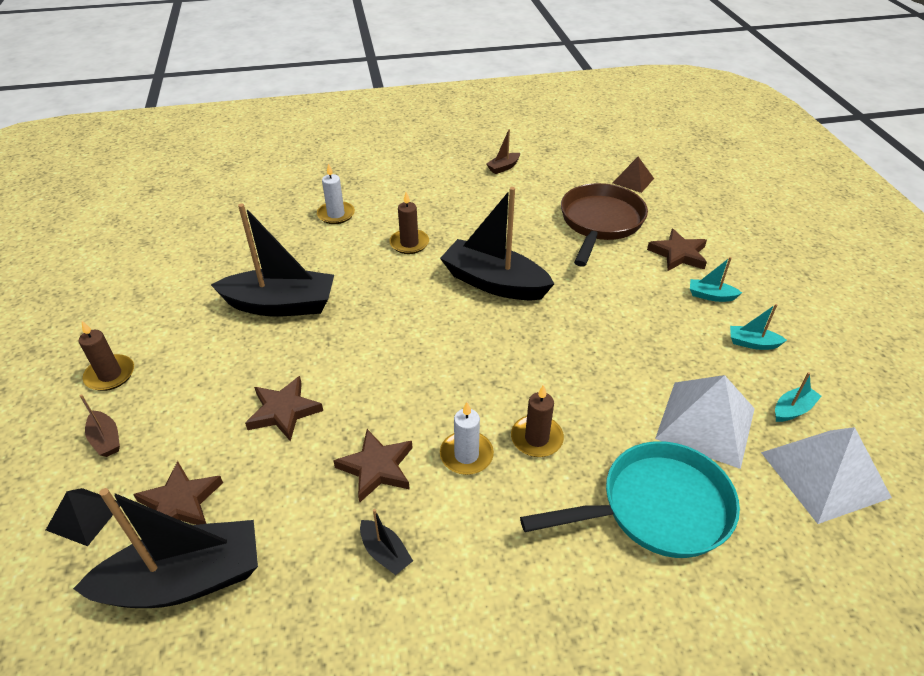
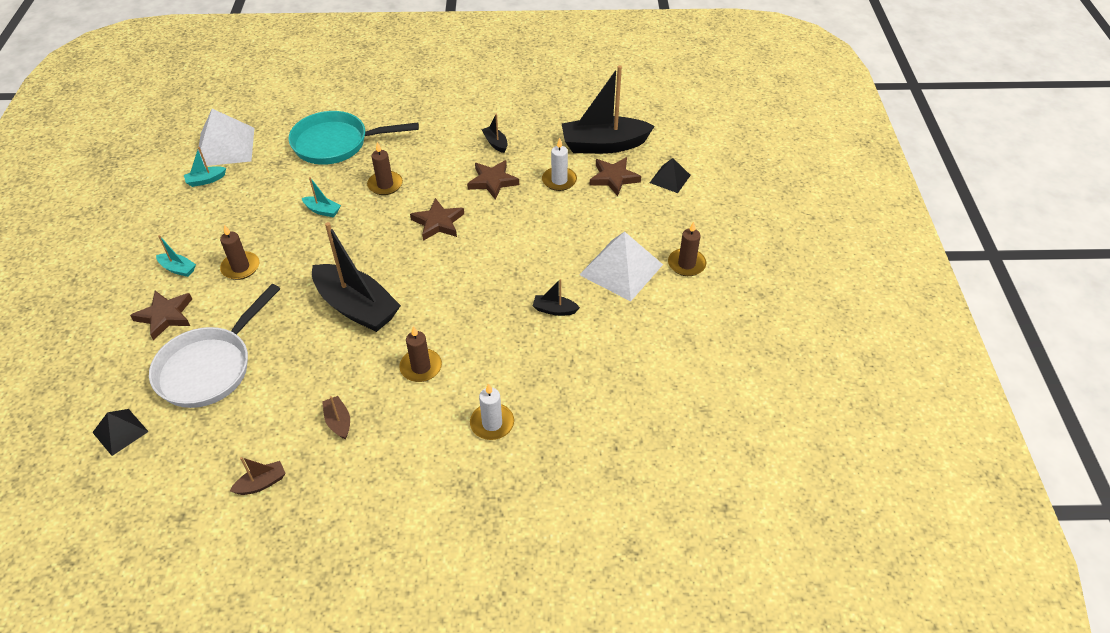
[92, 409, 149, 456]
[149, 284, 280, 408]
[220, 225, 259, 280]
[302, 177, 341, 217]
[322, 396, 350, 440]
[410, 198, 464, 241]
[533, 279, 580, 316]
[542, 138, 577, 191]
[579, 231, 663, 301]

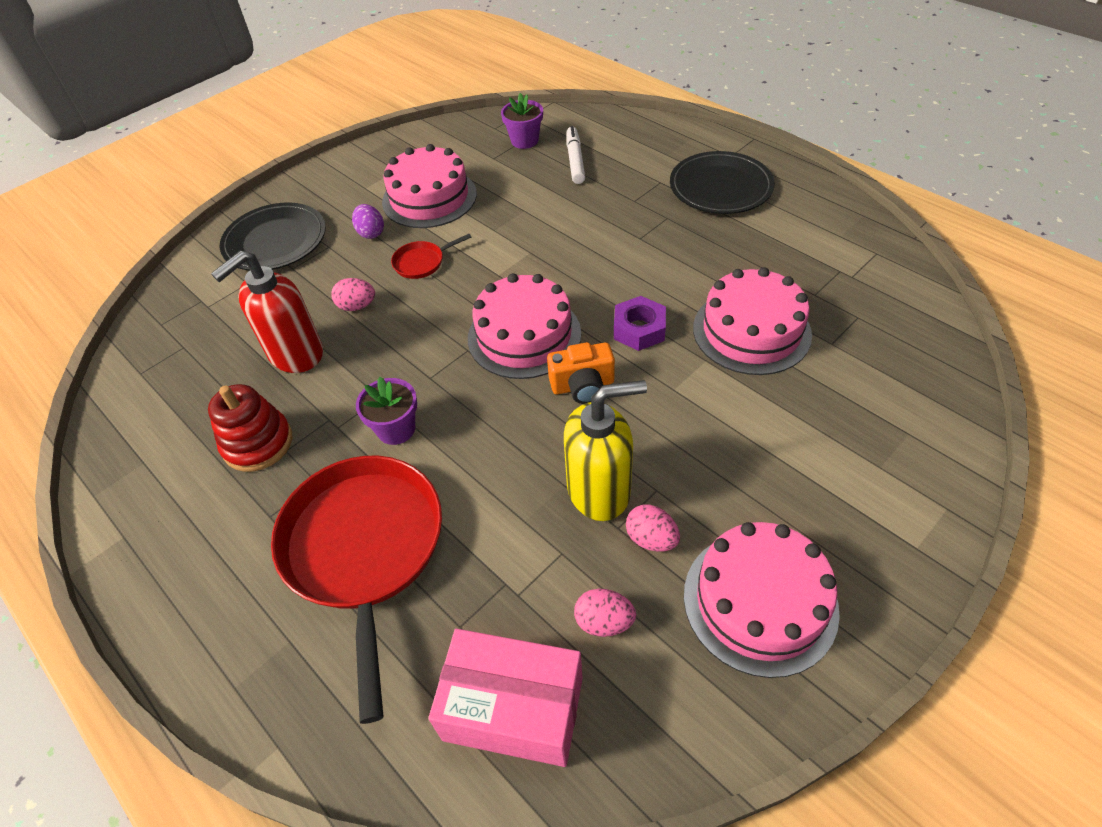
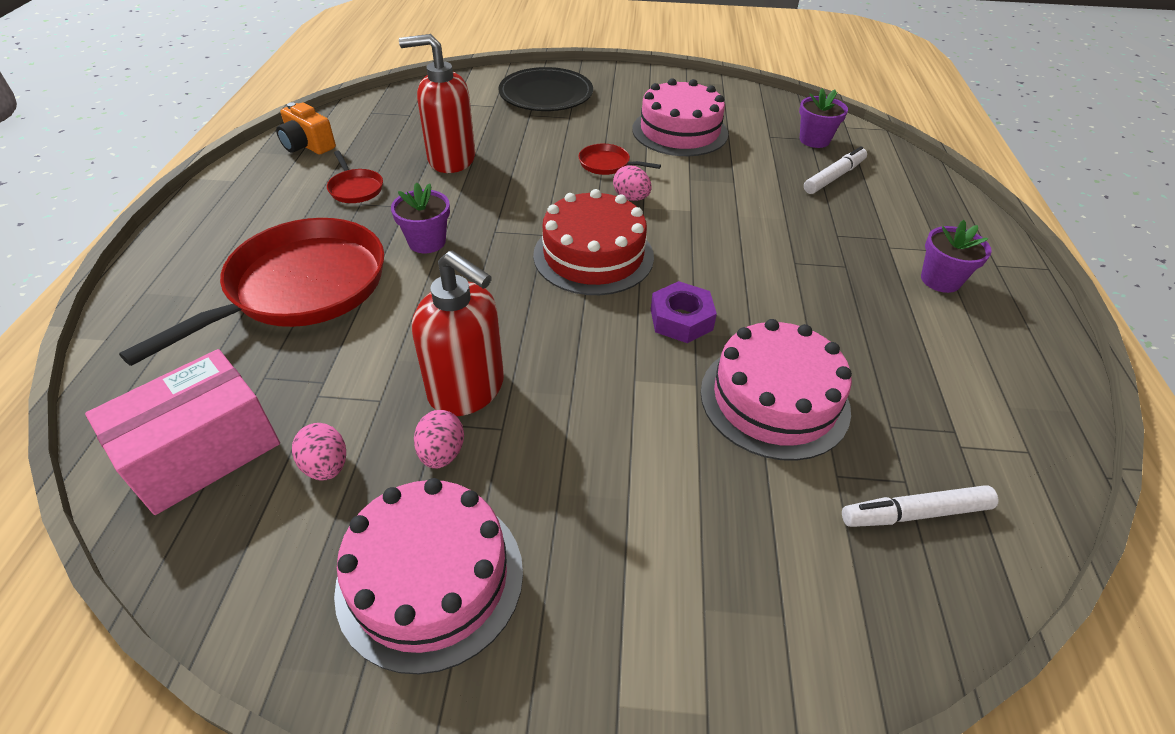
[85, 349, 280, 515]
[276, 102, 336, 154]
[327, 151, 383, 203]
[412, 250, 504, 416]
[533, 189, 654, 295]
[613, 165, 651, 201]
[842, 485, 999, 527]
[921, 220, 992, 293]
[352, 204, 384, 239] (first image)

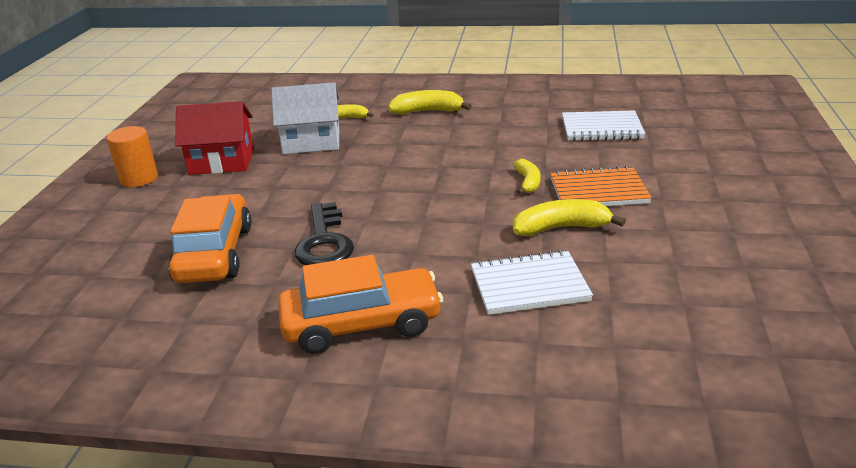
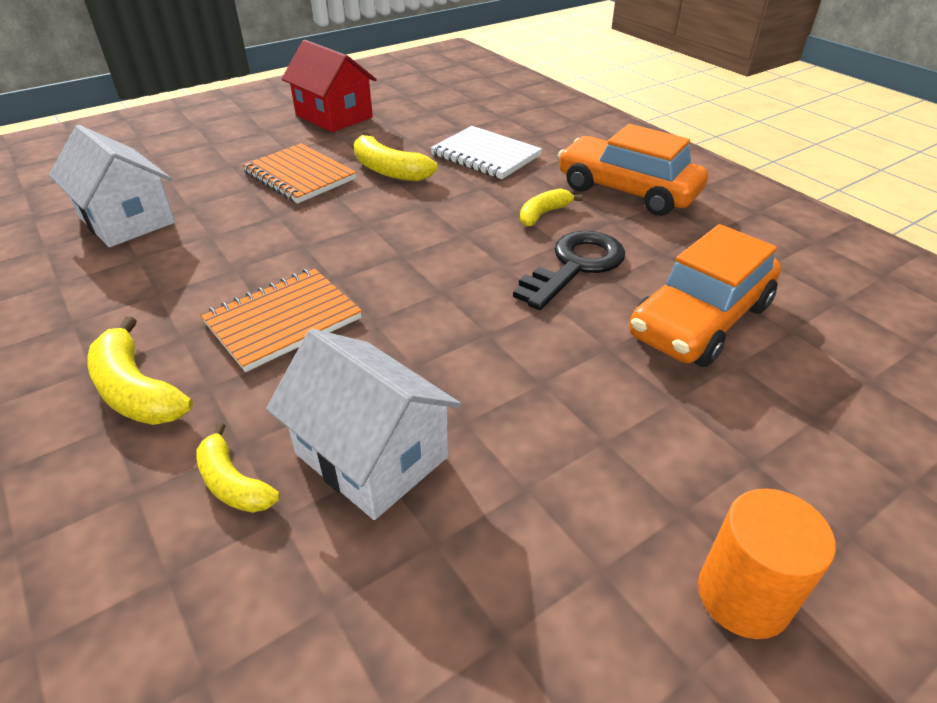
[49, 125, 175, 247]
[201, 268, 362, 372]
[282, 40, 377, 132]
[520, 189, 583, 227]

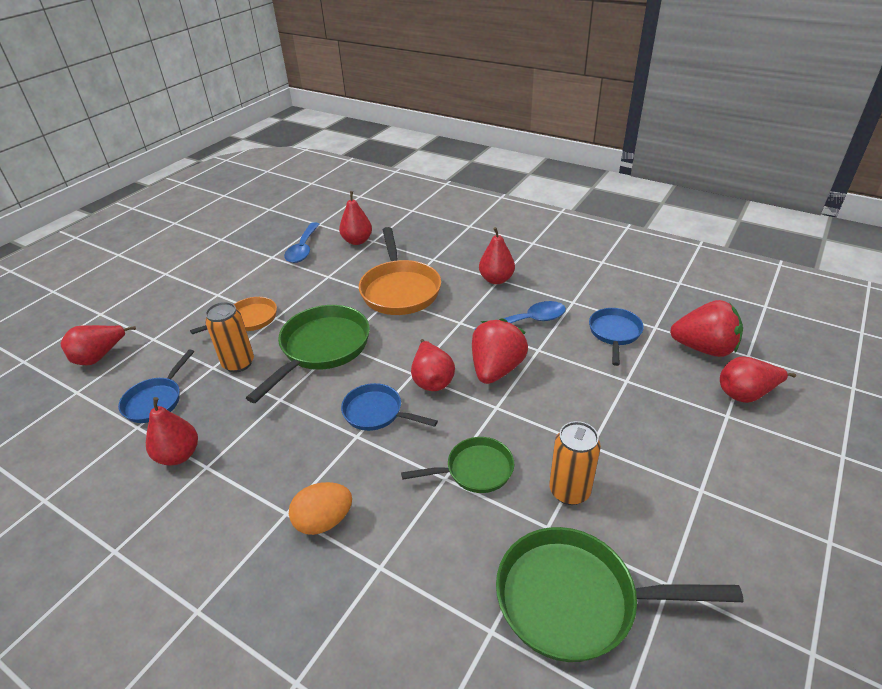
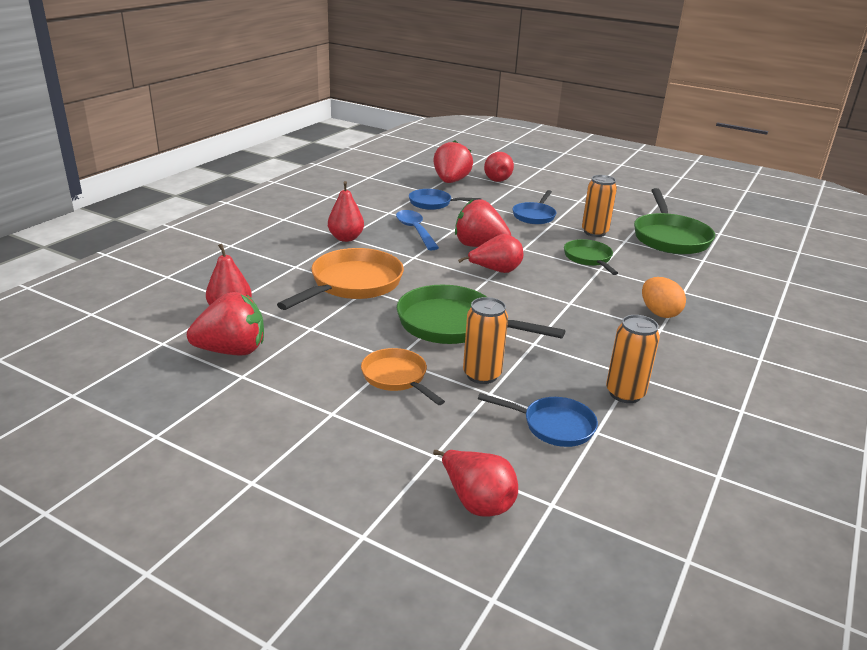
[187, 292, 264, 356]
[277, 248, 404, 310]
[513, 190, 556, 224]
[606, 315, 660, 403]

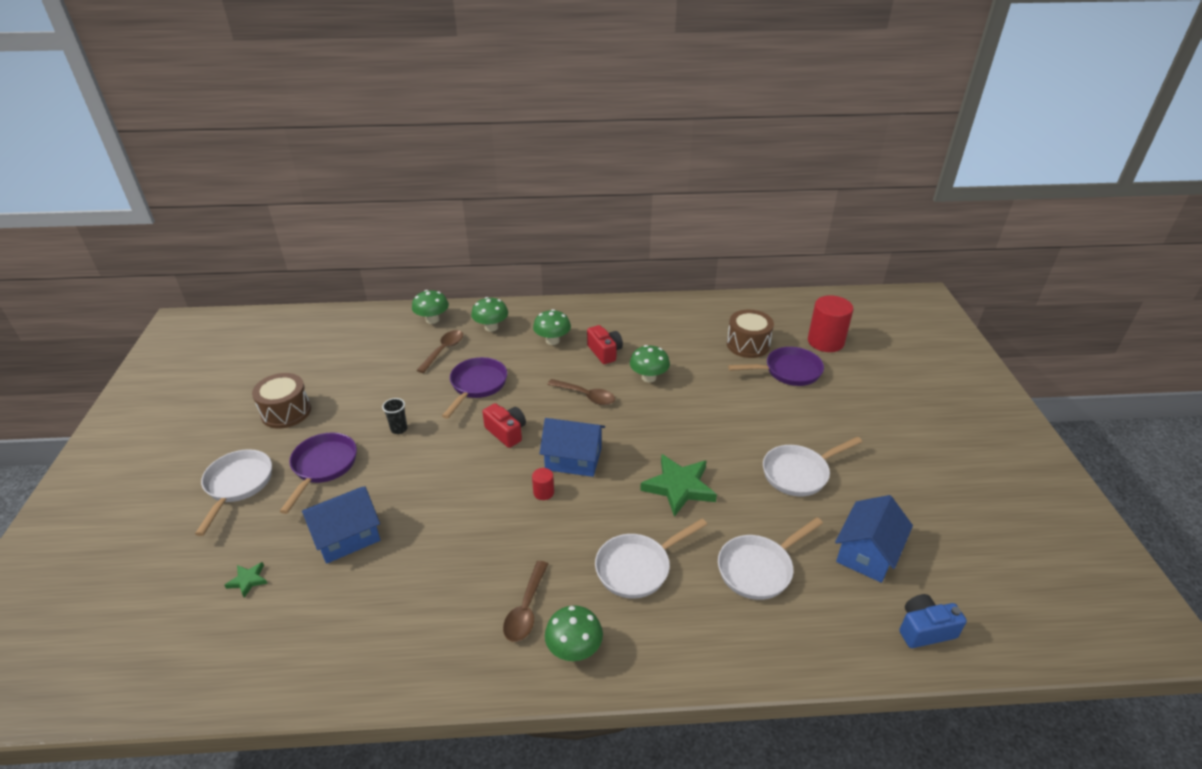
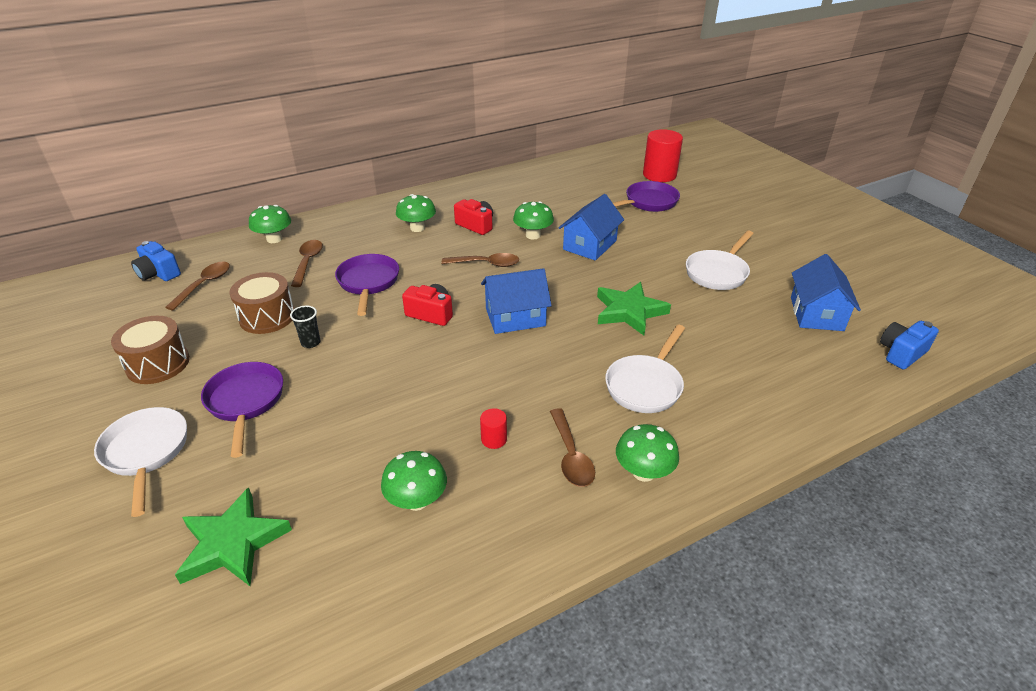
[131, 241, 181, 281]
[165, 262, 230, 311]
[175, 487, 292, 586]
[229, 272, 294, 334]
[381, 451, 447, 511]
[480, 408, 507, 449]
[559, 194, 624, 260]
[718, 517, 823, 600] (first image)

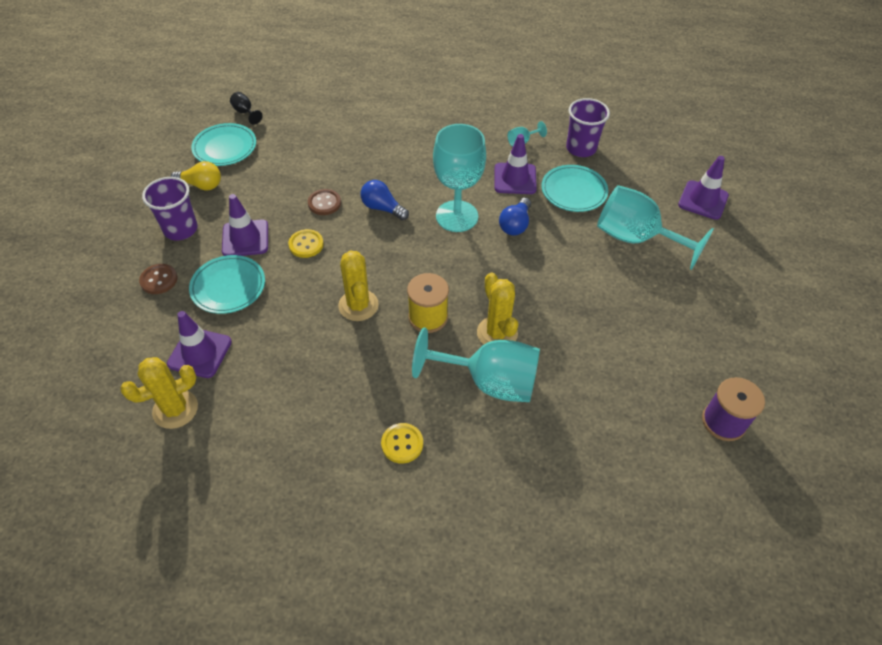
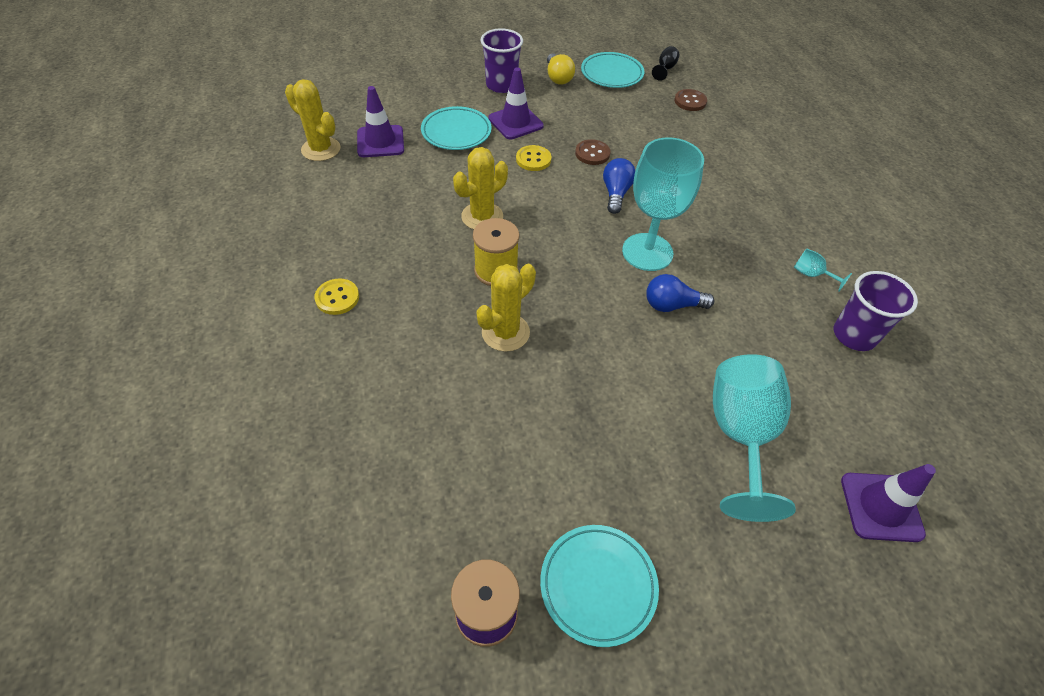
[540, 525, 659, 647]
[674, 89, 707, 111]
[412, 328, 540, 402] (first image)
[494, 134, 537, 194] (first image)

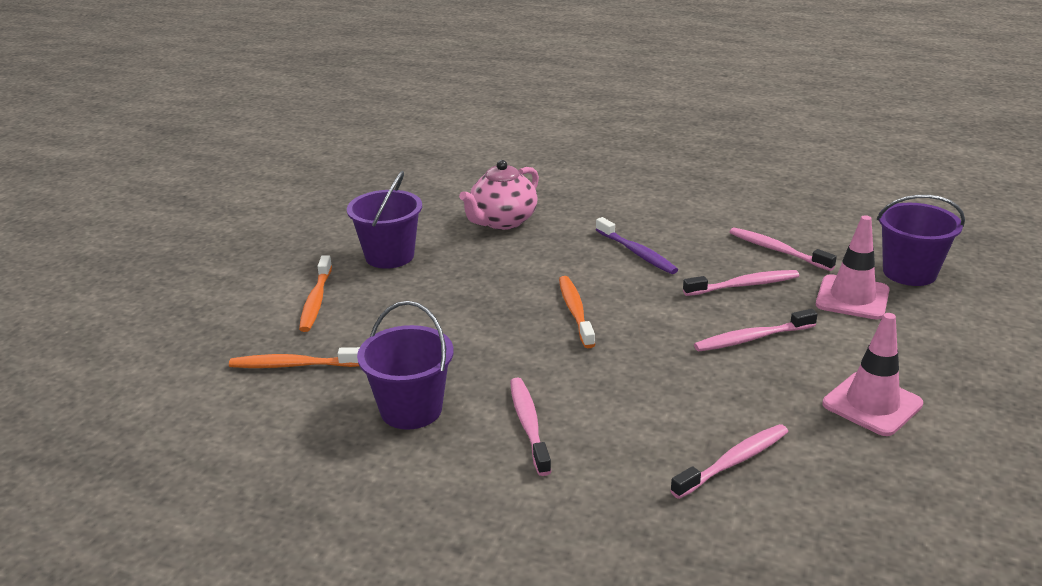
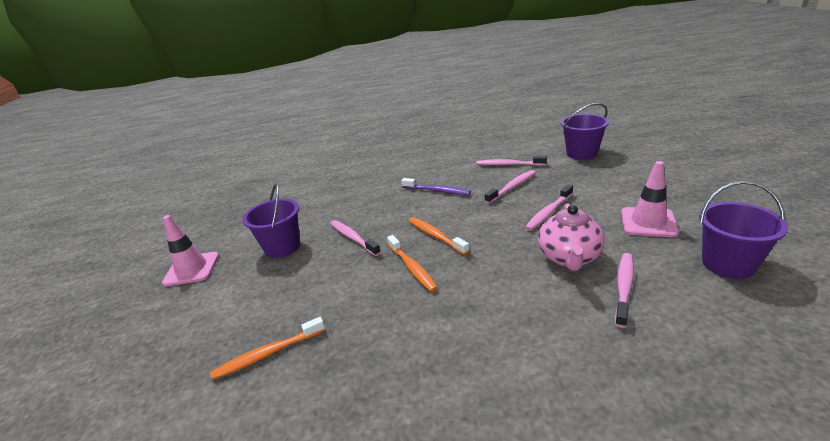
[162, 215, 219, 286]
[330, 220, 381, 256]
[387, 235, 438, 292]
[538, 203, 605, 271]
[699, 181, 788, 279]

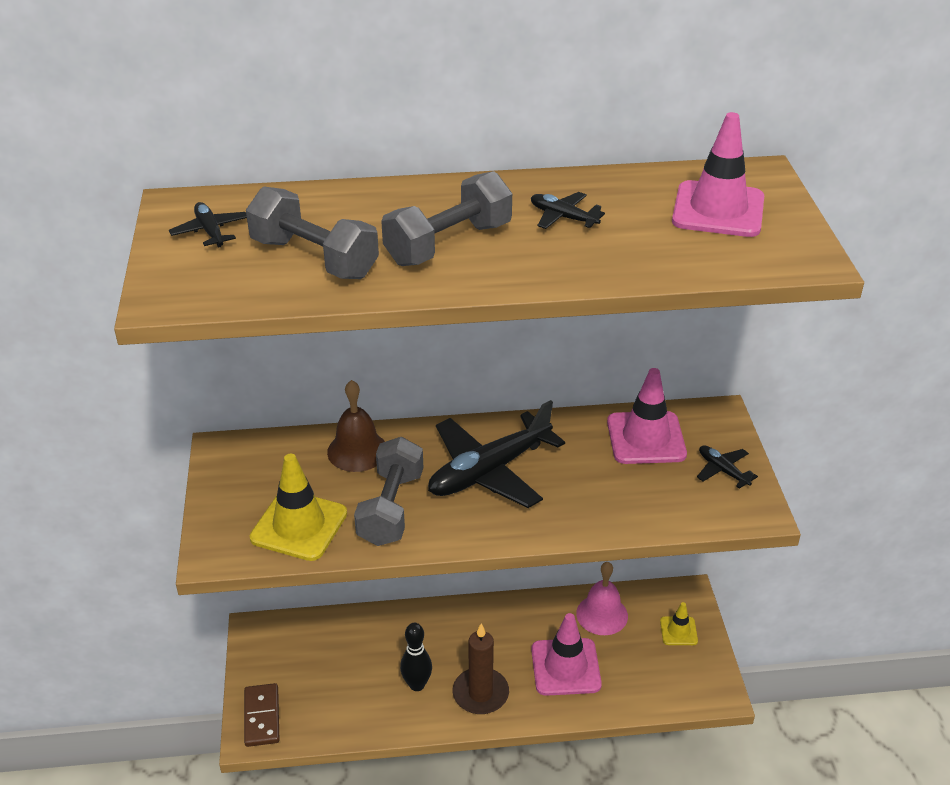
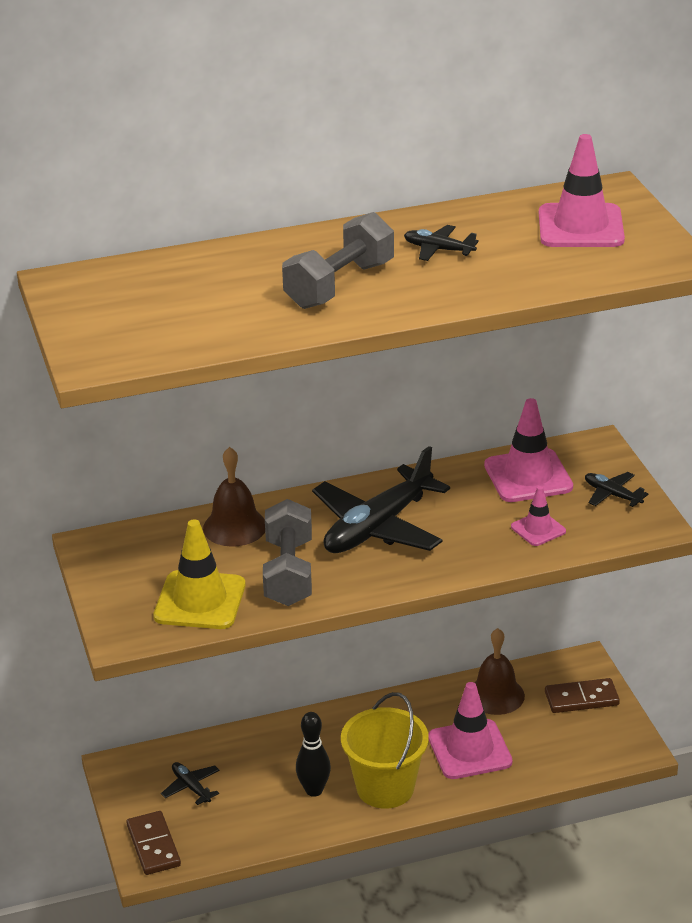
[161, 762, 220, 805]
[341, 692, 429, 809]
[474, 628, 525, 715]
[511, 486, 566, 546]
[545, 678, 620, 713]
[246, 187, 379, 279] (first image)

